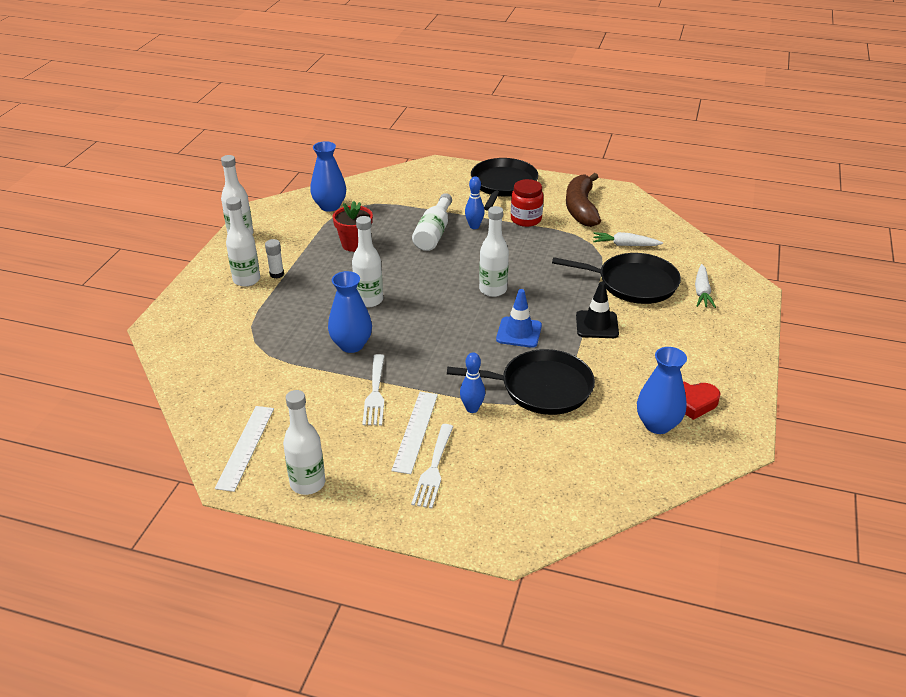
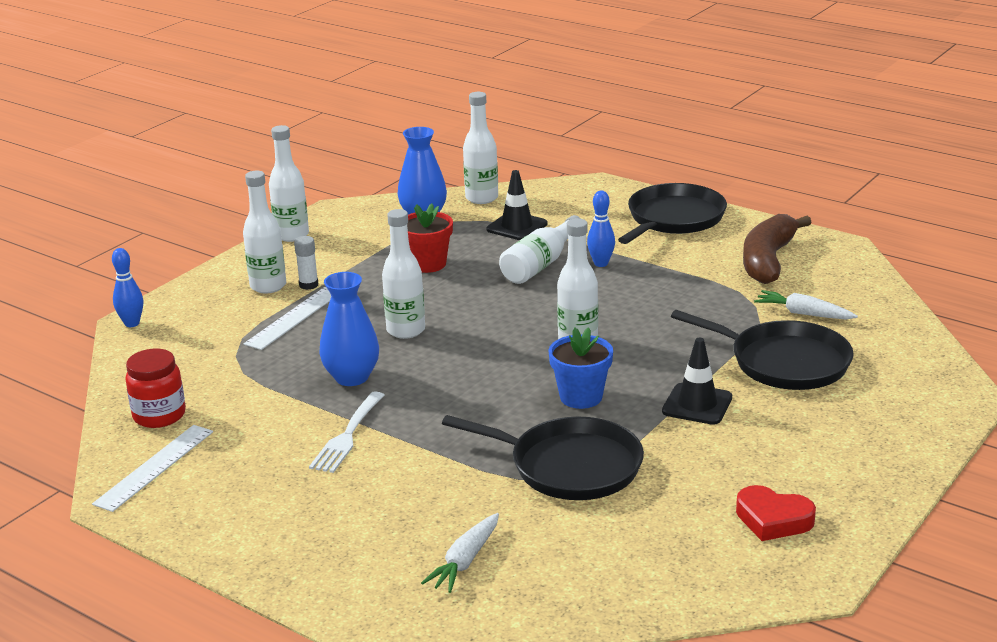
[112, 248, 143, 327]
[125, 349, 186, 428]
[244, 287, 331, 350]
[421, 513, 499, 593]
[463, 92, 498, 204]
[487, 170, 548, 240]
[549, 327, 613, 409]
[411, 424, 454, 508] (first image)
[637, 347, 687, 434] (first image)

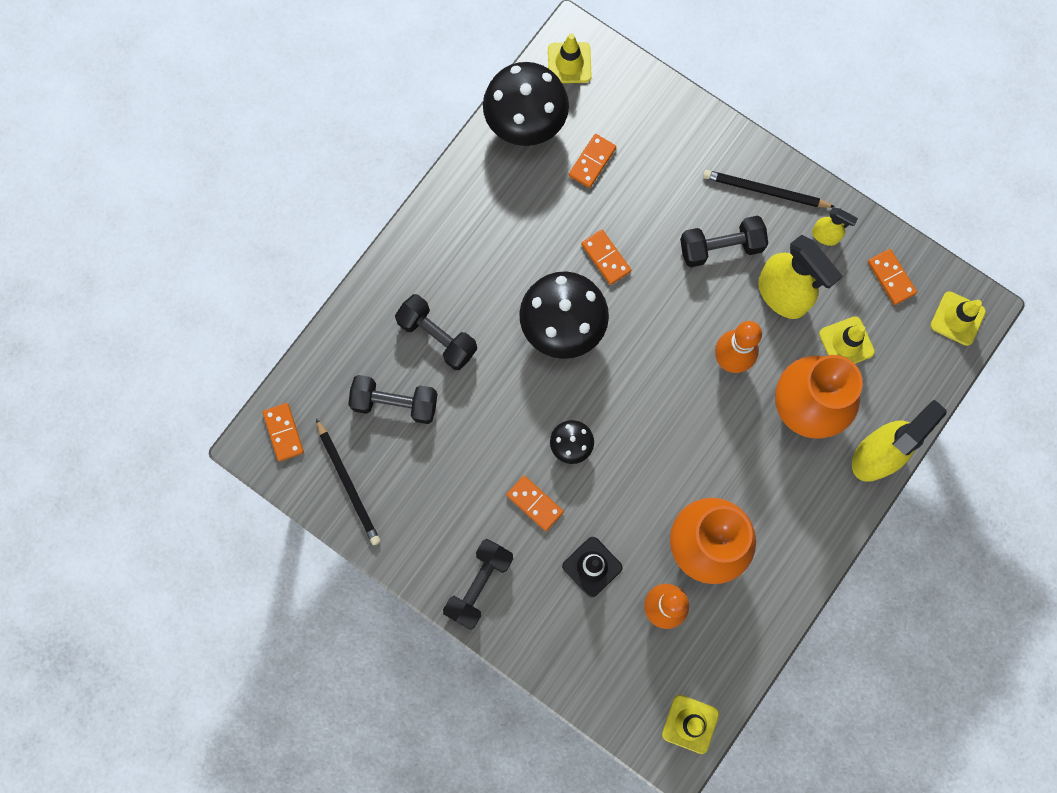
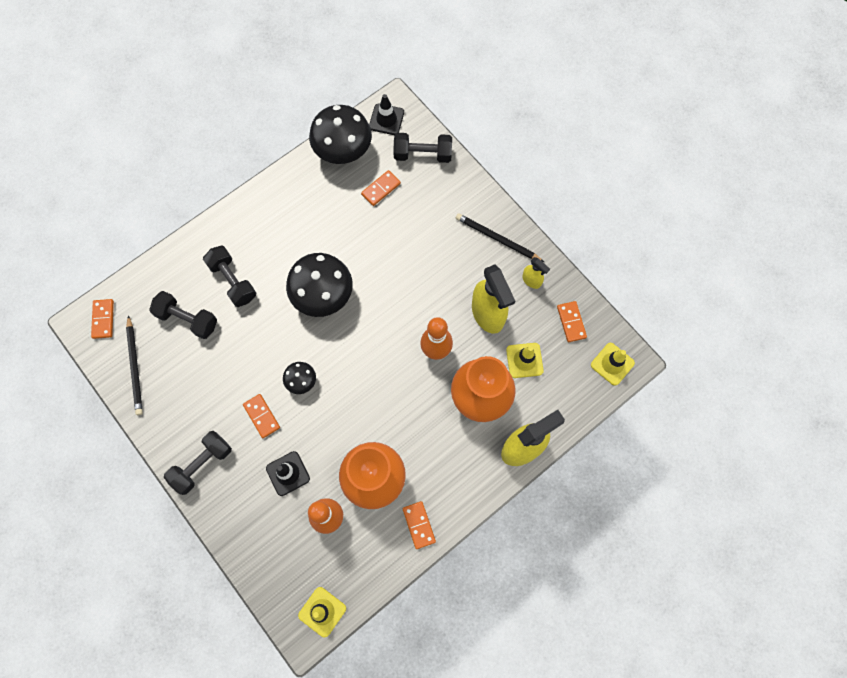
[369, 94, 404, 135]
[393, 133, 452, 163]
[403, 501, 436, 549]

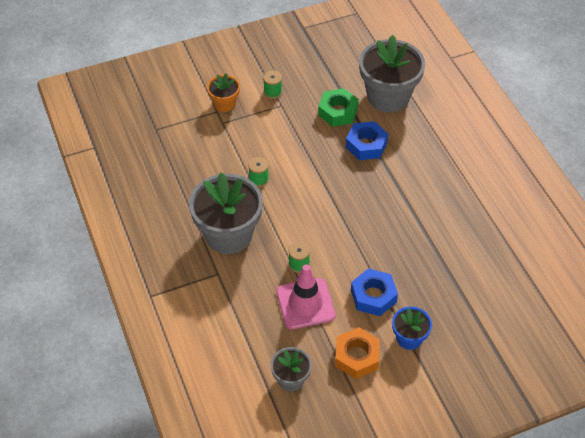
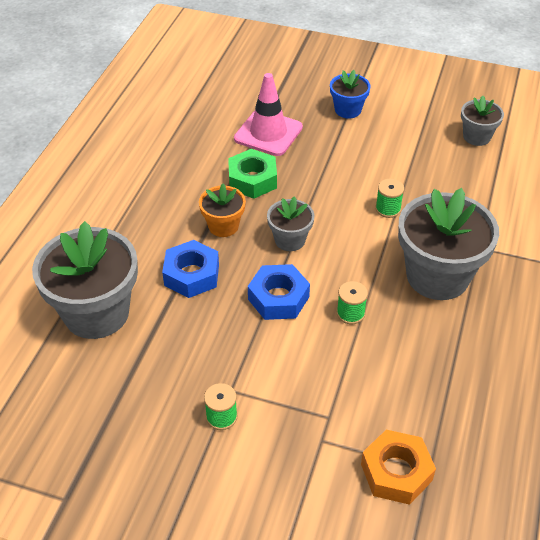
[199, 184, 246, 237]
[228, 149, 277, 199]
[234, 73, 303, 156]
[248, 264, 310, 320]
[267, 196, 314, 251]
[361, 430, 436, 505]

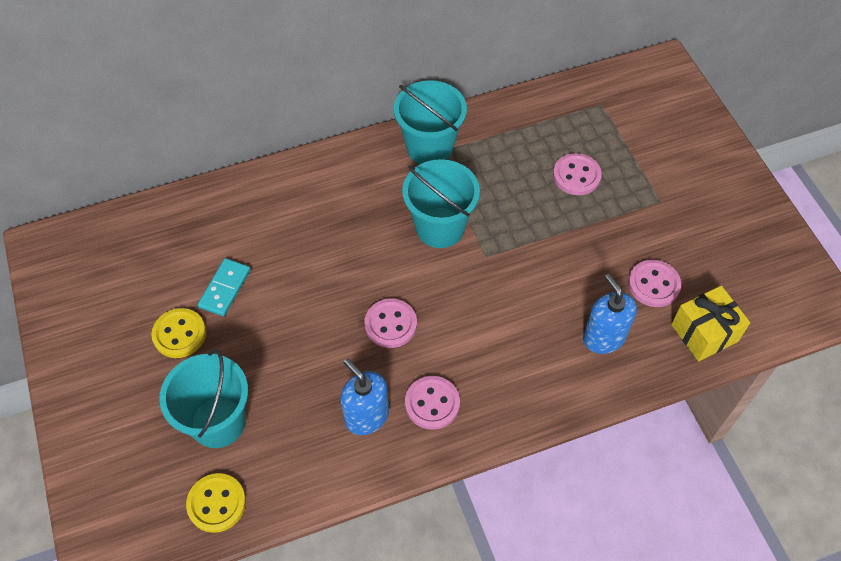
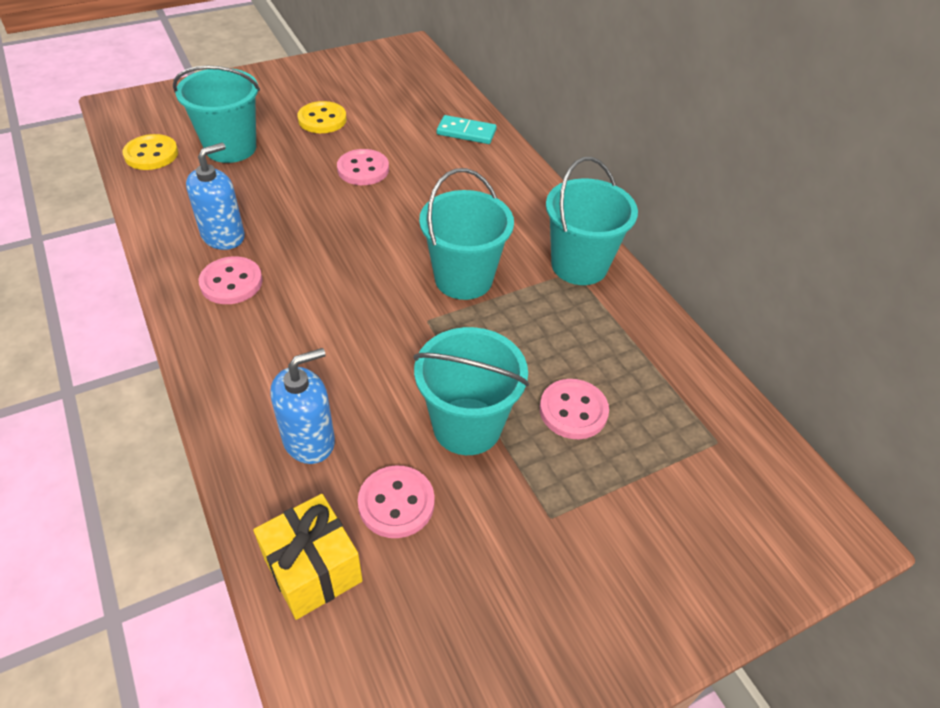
[337, 149, 389, 185]
[413, 327, 529, 455]
[437, 115, 497, 144]

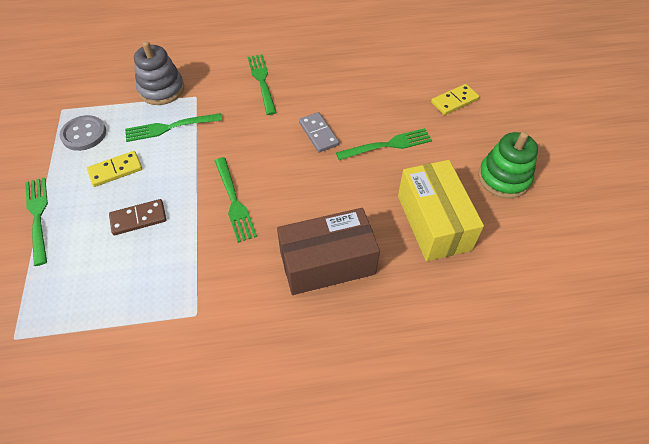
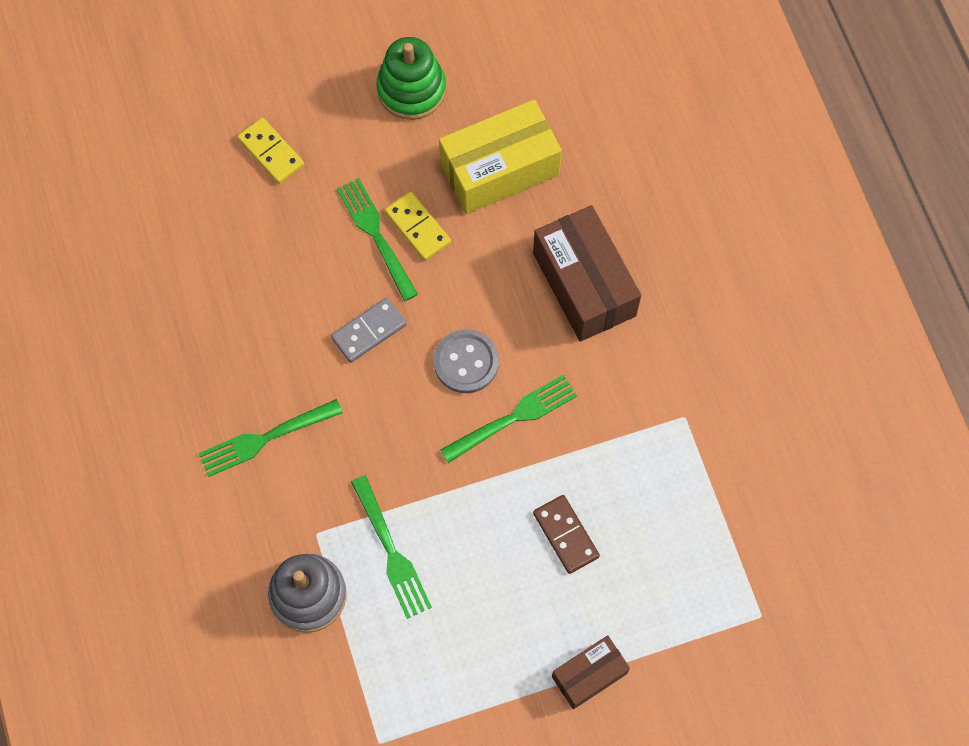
[385, 192, 451, 261]
[434, 329, 499, 393]
[552, 636, 630, 709]

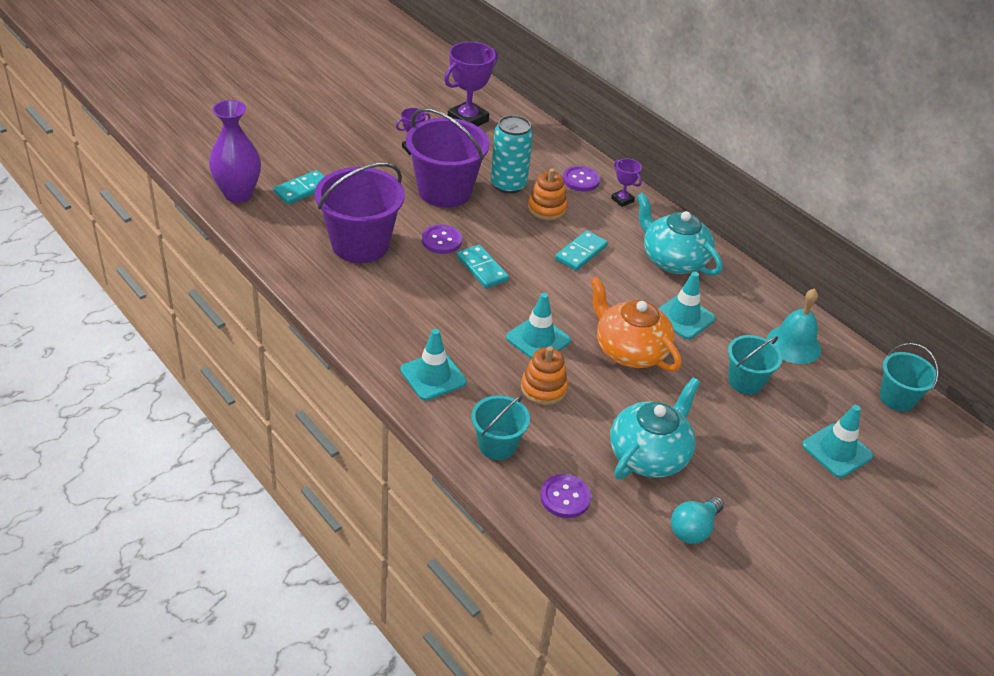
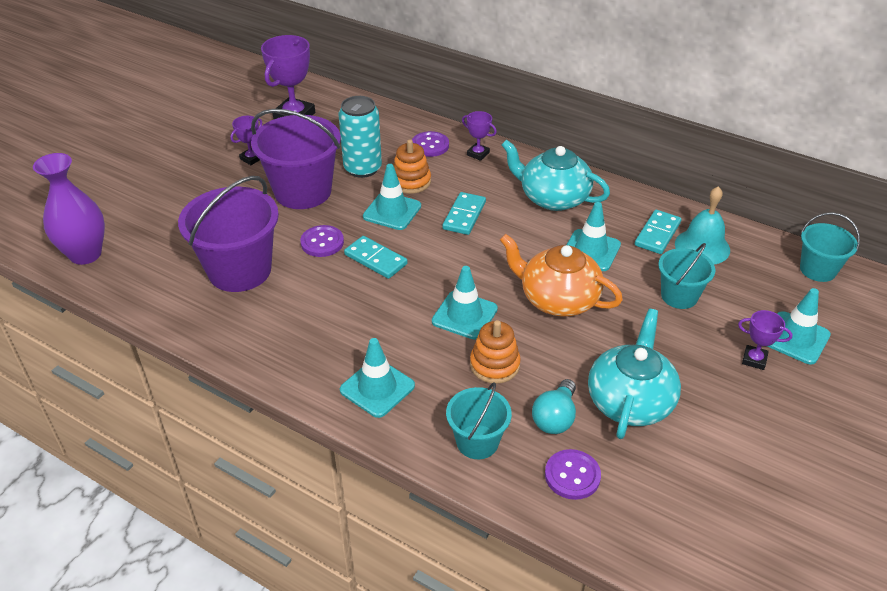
[363, 164, 421, 230]
[532, 379, 576, 434]
[635, 210, 681, 254]
[738, 310, 793, 370]

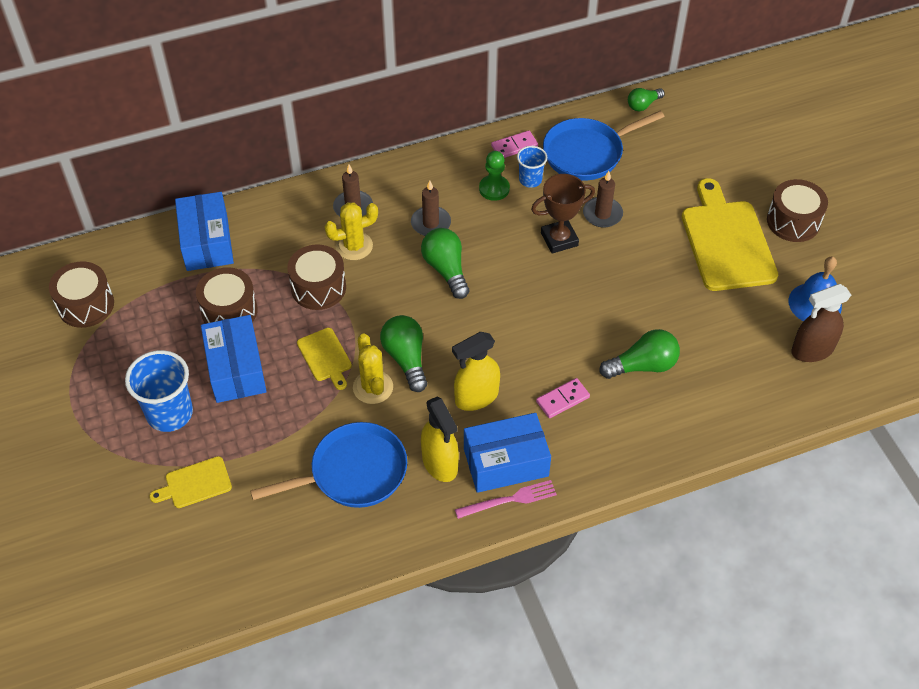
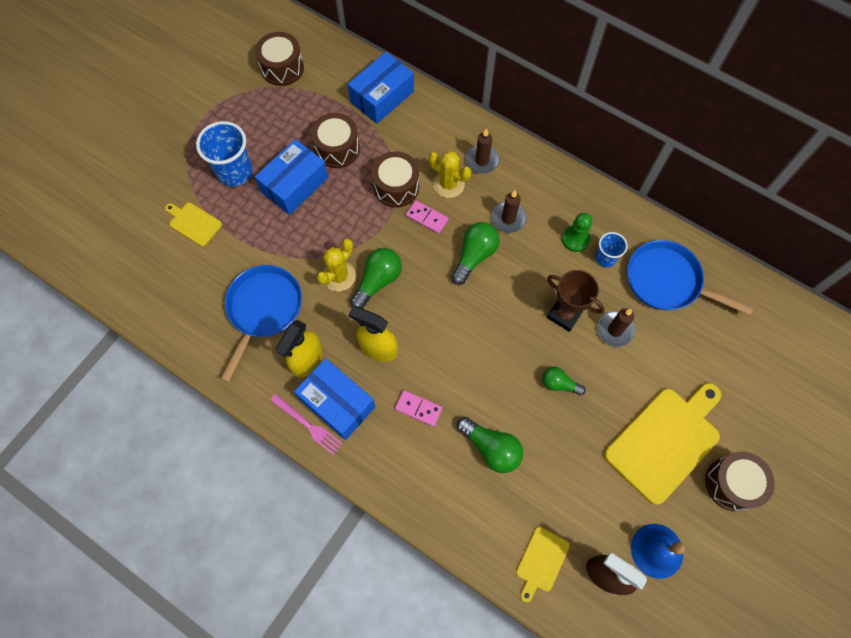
[221, 265, 302, 383]
[406, 200, 449, 234]
[516, 527, 570, 602]
[542, 367, 586, 395]

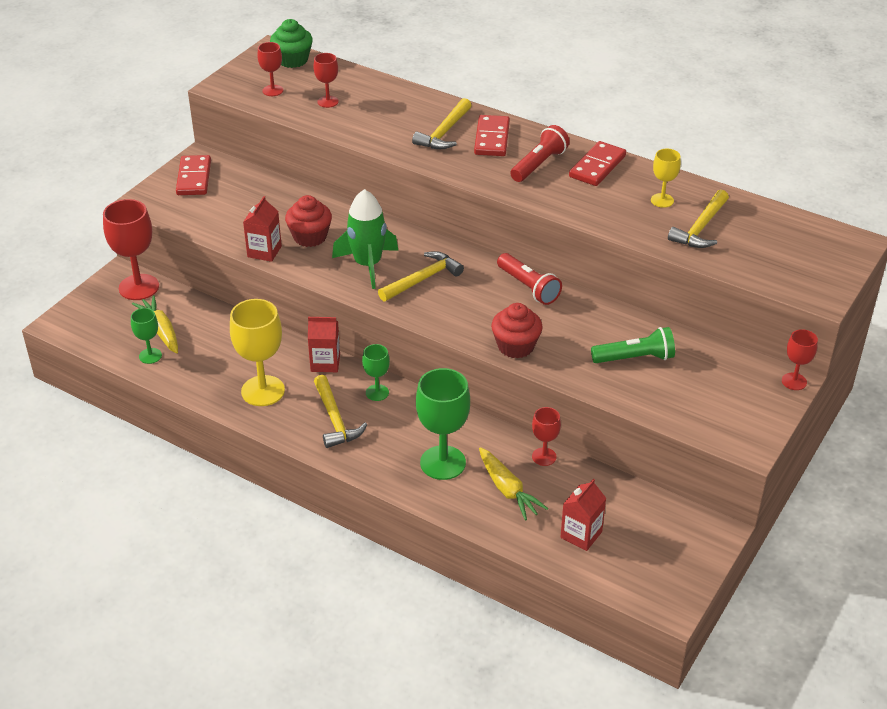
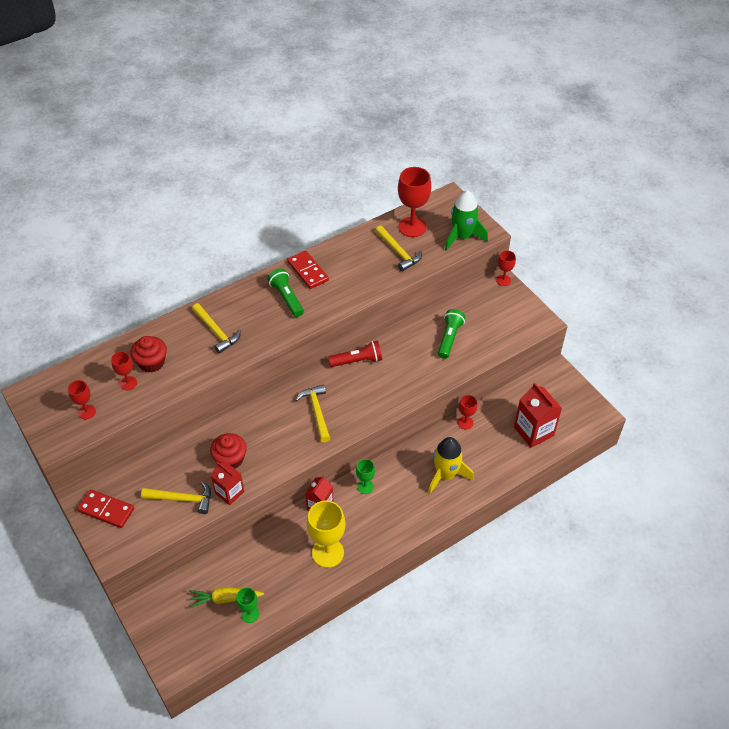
[131, 336, 167, 372]
[141, 481, 211, 514]
[268, 269, 304, 317]
[398, 167, 431, 237]
[428, 437, 474, 494]
[445, 190, 488, 251]
[514, 383, 562, 448]
[270, 19, 313, 68] (first image)
[474, 115, 510, 156] (first image)
[479, 447, 548, 520] (first image)
[651, 149, 681, 208] (first image)

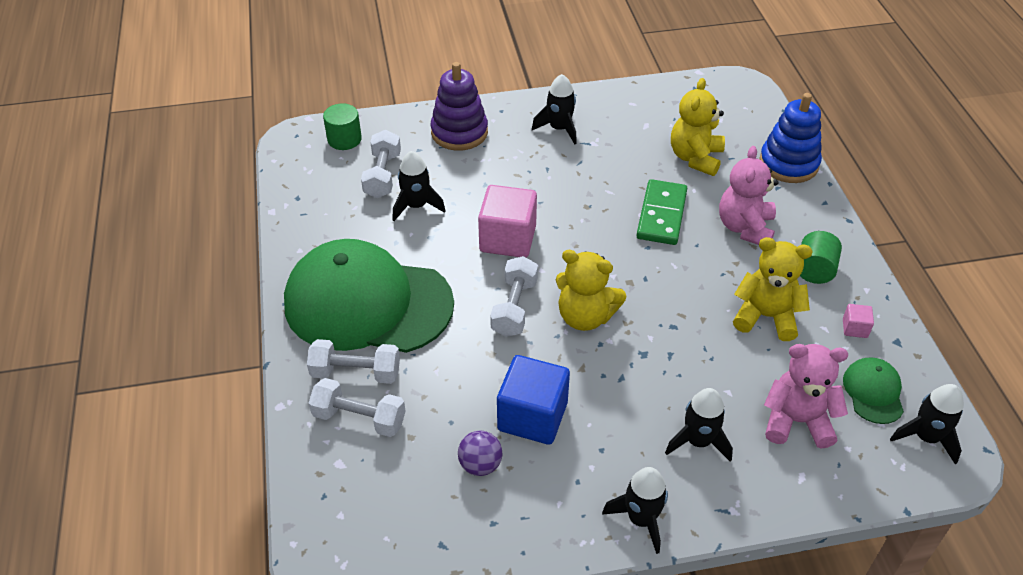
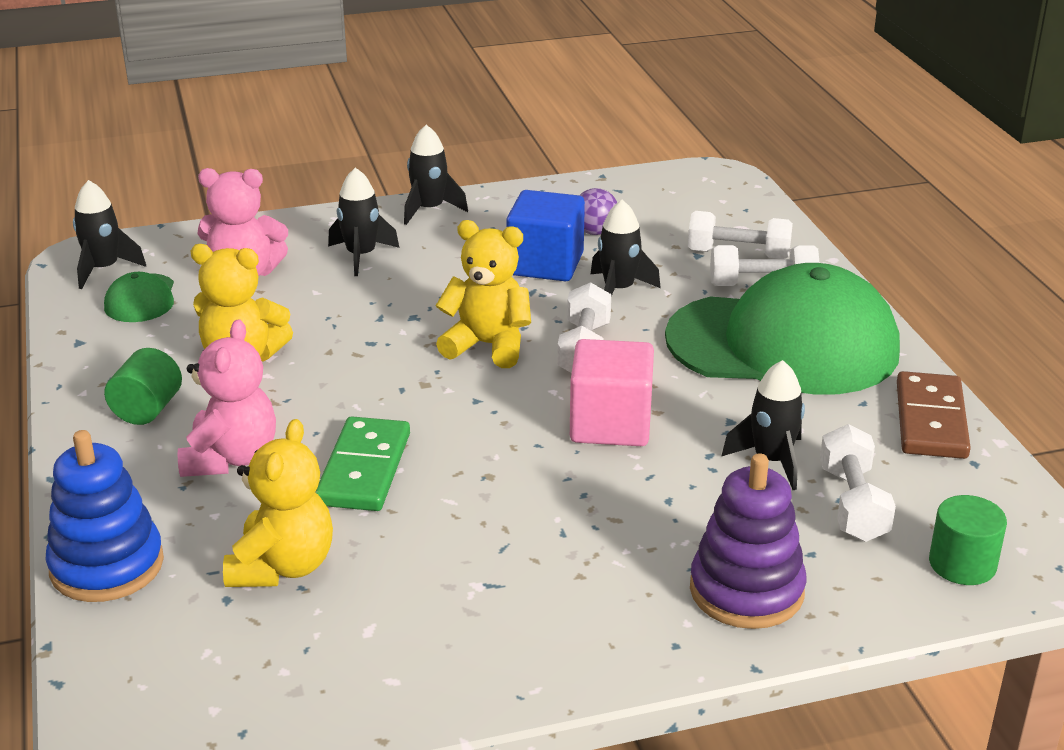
[591, 200, 661, 297]
[897, 371, 971, 459]
[843, 304, 874, 338] (first image)

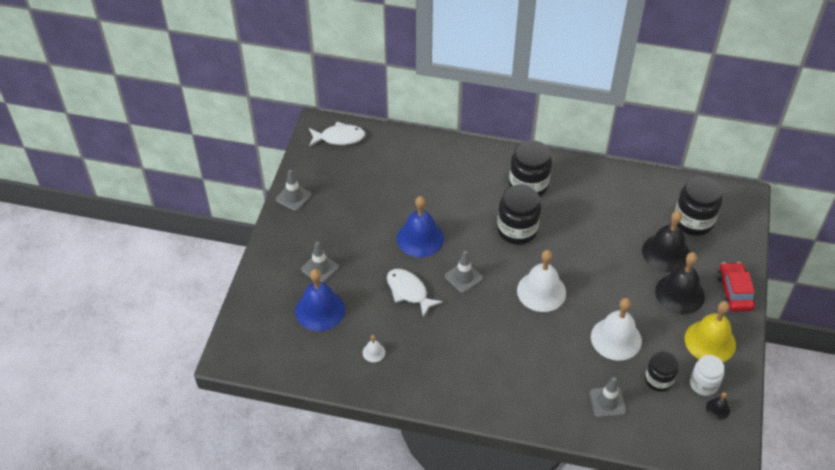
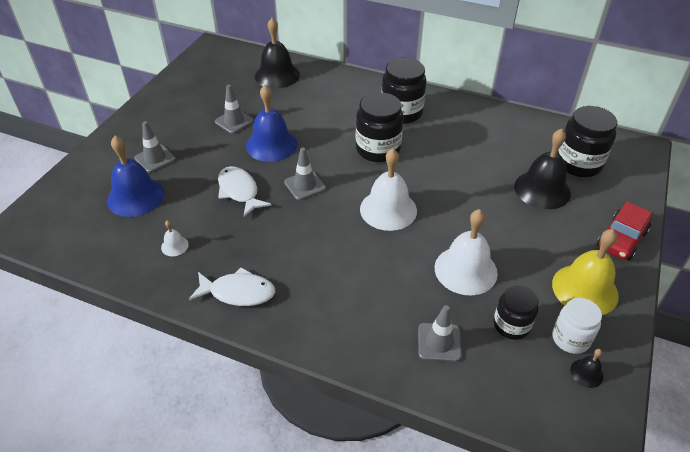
[189, 267, 275, 306]
[215, 85, 254, 134]
[255, 18, 300, 89]
[597, 202, 652, 261]

